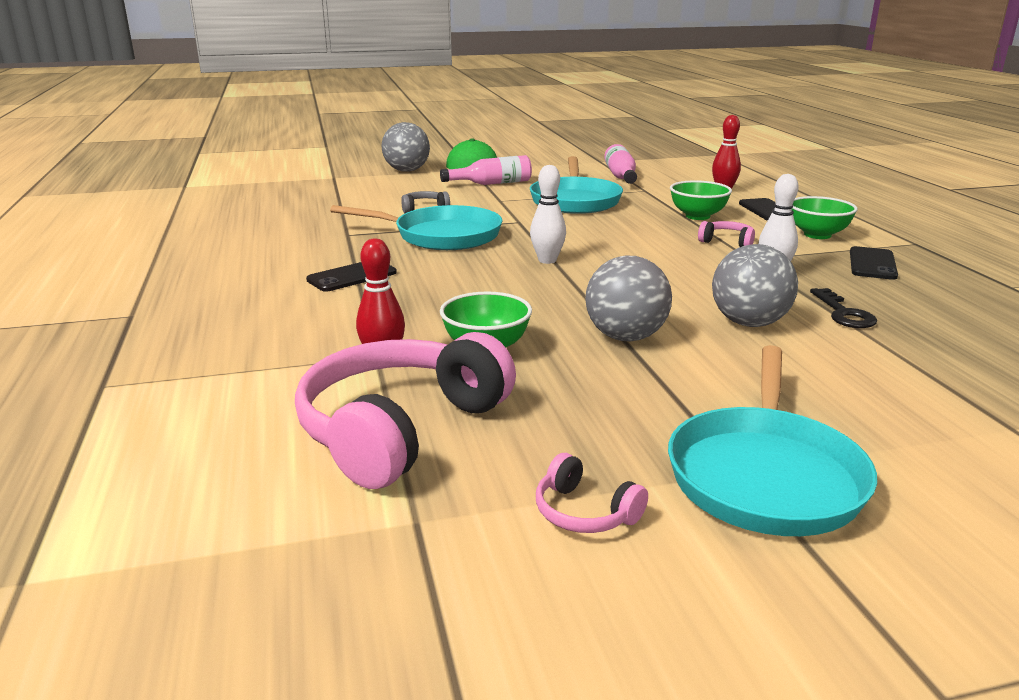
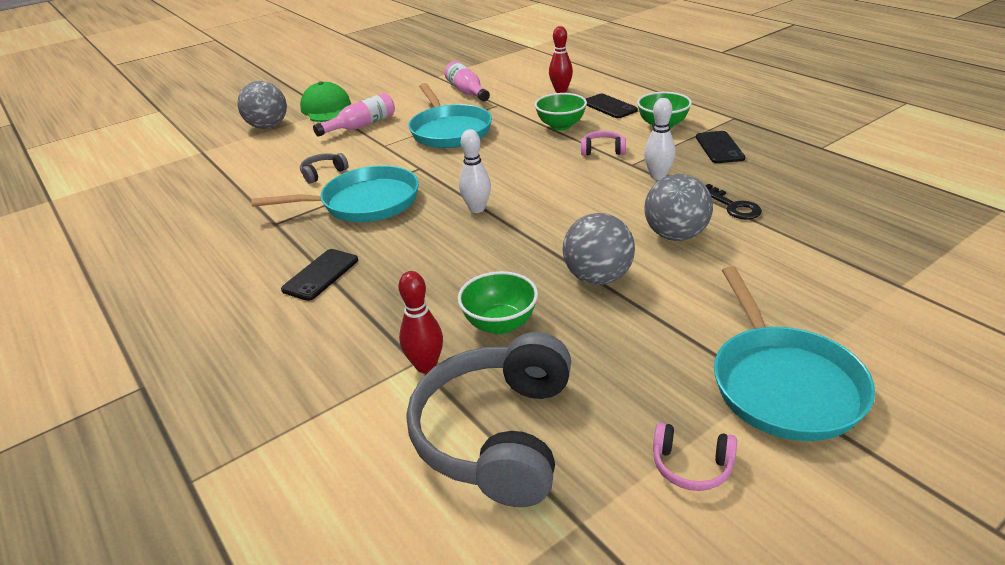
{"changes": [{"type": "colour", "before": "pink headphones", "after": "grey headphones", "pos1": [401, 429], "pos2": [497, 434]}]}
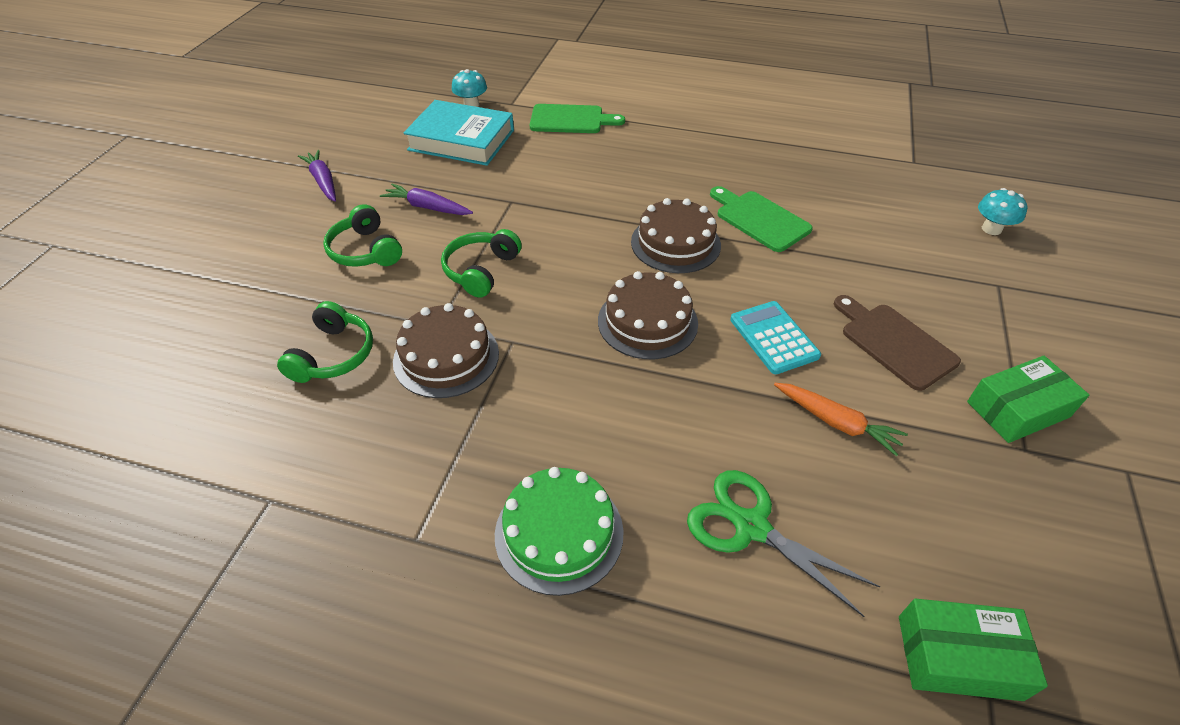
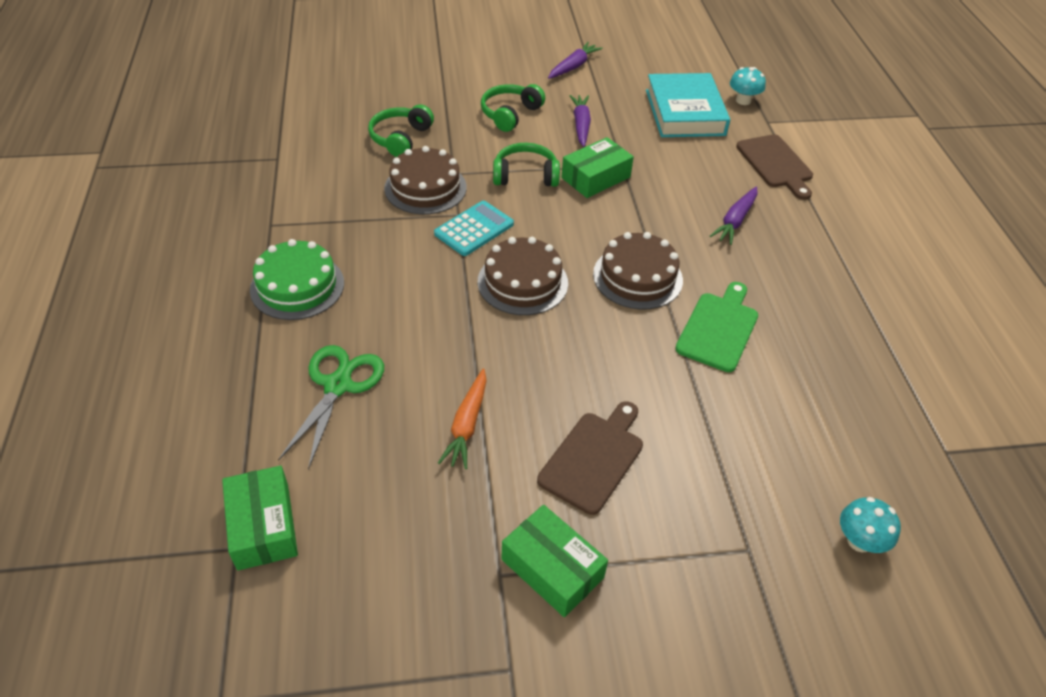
{"changes": [{"type": "appeared", "after": "green box", "pos2": [595, 177]}, {"type": "appeared", "after": "purple carrot", "pos2": [735, 221]}, {"type": "relocated", "before": "turquoise calculator", "pos1": [774, 338], "pos2": [474, 229]}, {"type": "colour", "before": "green cutting board", "after": "brown cutting board", "pos1": [571, 120], "pos2": [776, 164]}, {"type": "spun", "before": "green headphones", "pos1": [333, 355], "pos2": [400, 138], "turn": 120}]}
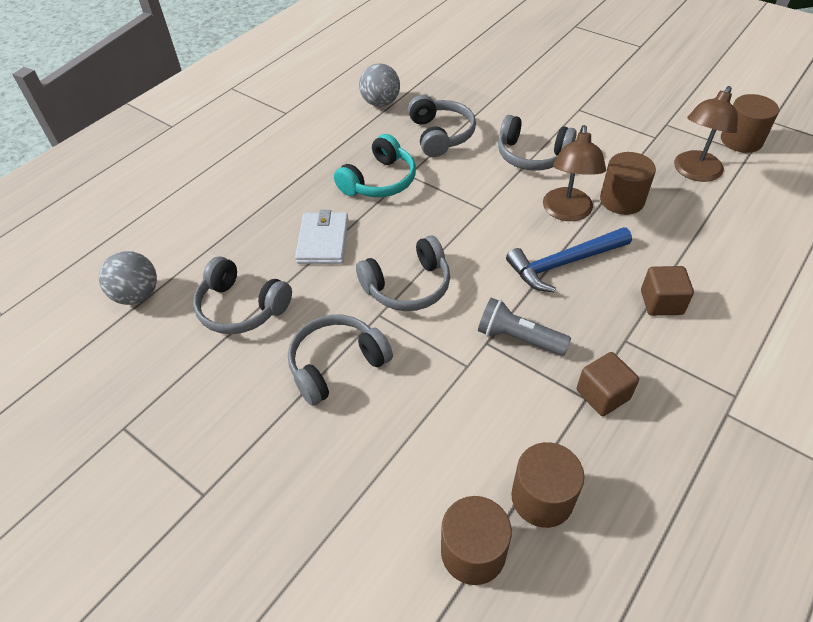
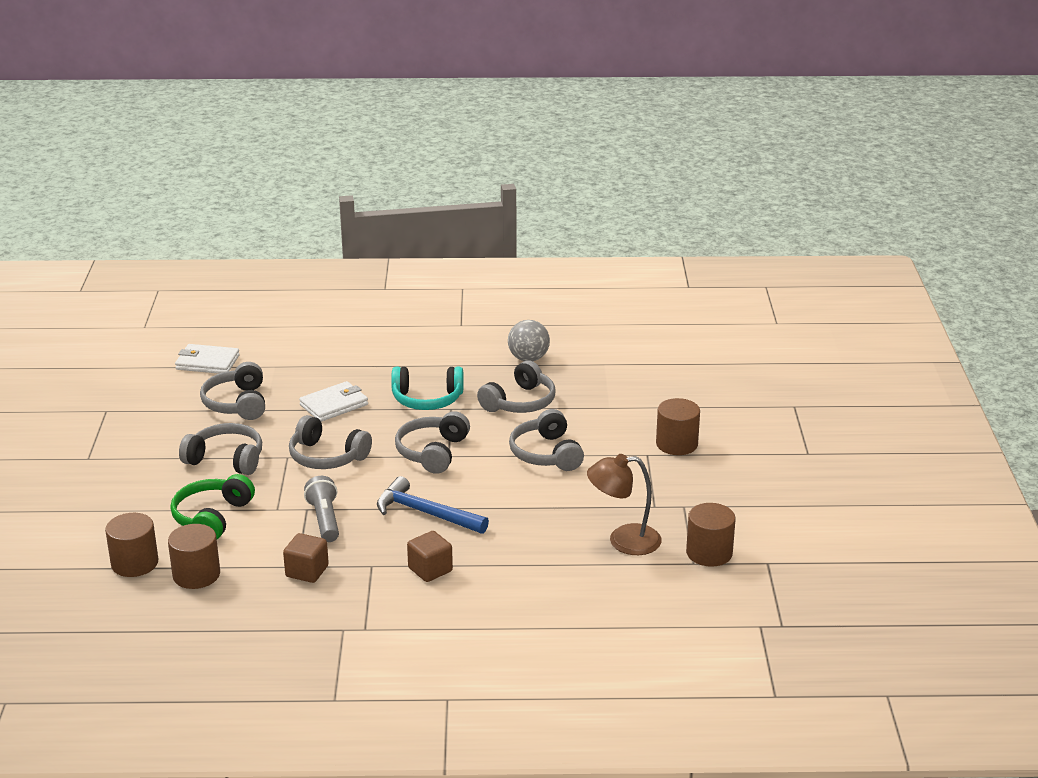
{"changes": [{"type": "missing", "before": "brown lamp", "pos1": [567, 212]}, {"type": "appeared", "after": "green headphones", "pos2": [212, 517]}, {"type": "appeared", "after": "grey headphones", "pos2": [432, 452]}, {"type": "relocated", "before": "brown cylinder", "pos1": [622, 200], "pos2": [676, 444]}, {"type": "exchanged", "before": "grey ball", "after": "white wallet", "pos1": [137, 295], "pos2": [207, 362]}]}
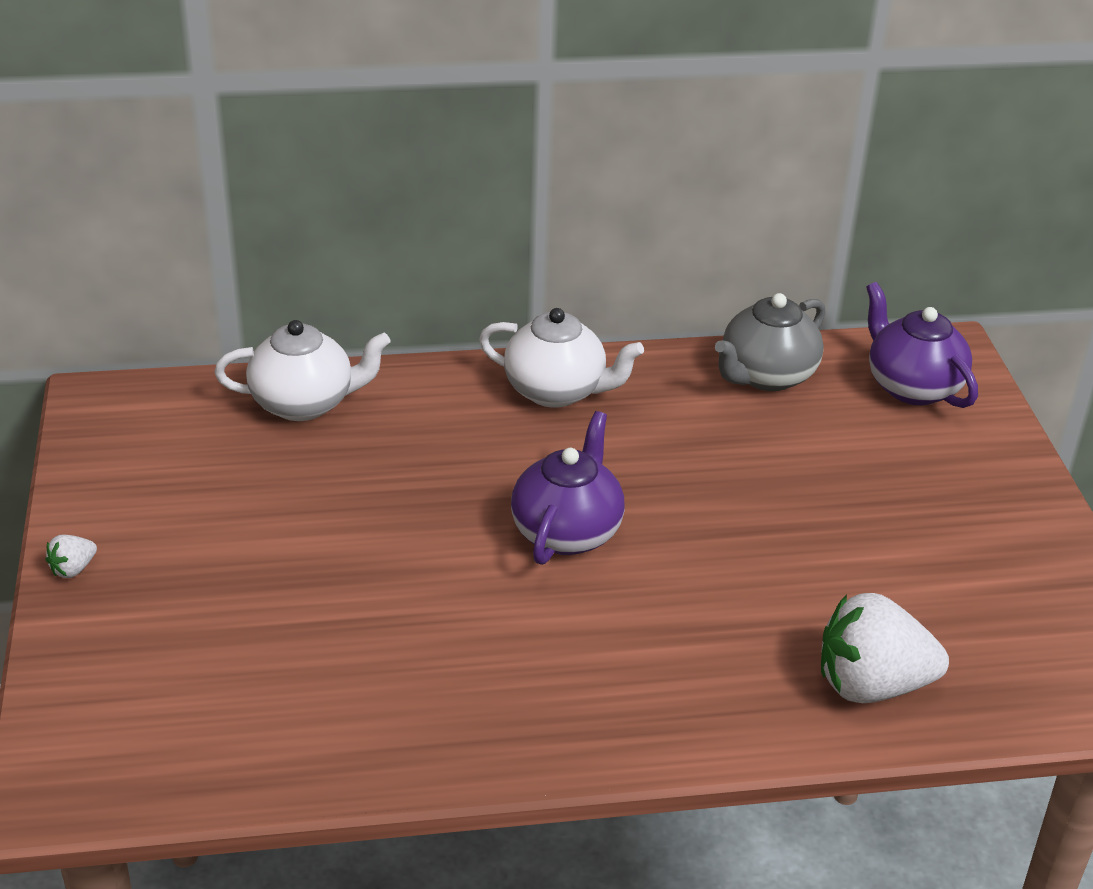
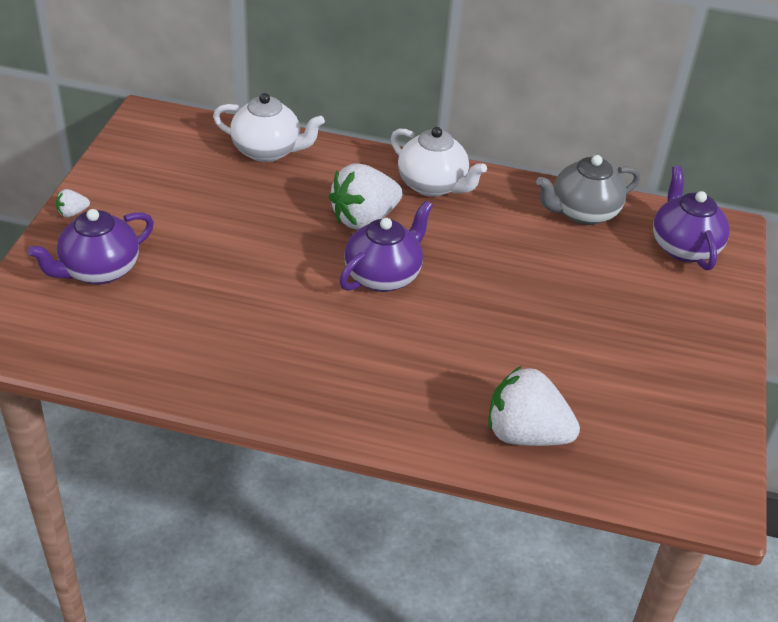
{"changes": [{"type": "appeared", "after": "purple teapot", "pos2": [99, 271]}, {"type": "appeared", "after": "white strawberry", "pos2": [364, 219]}]}
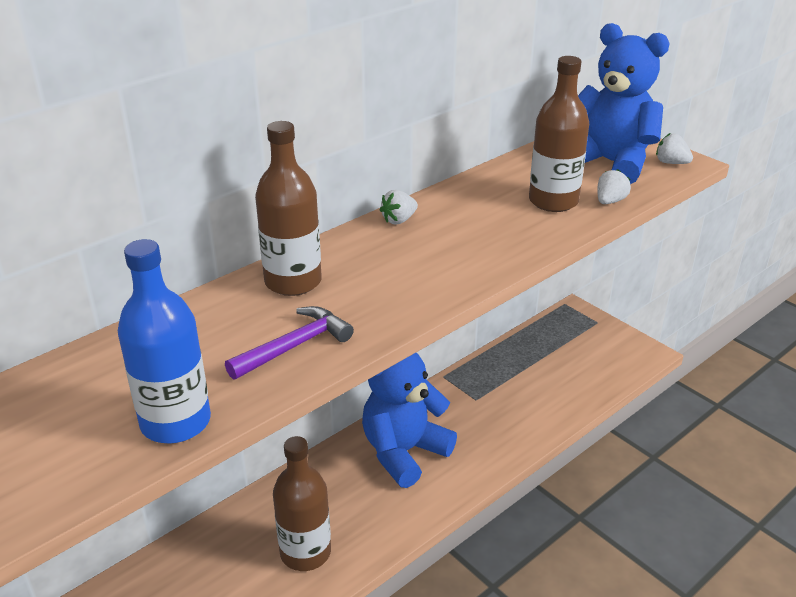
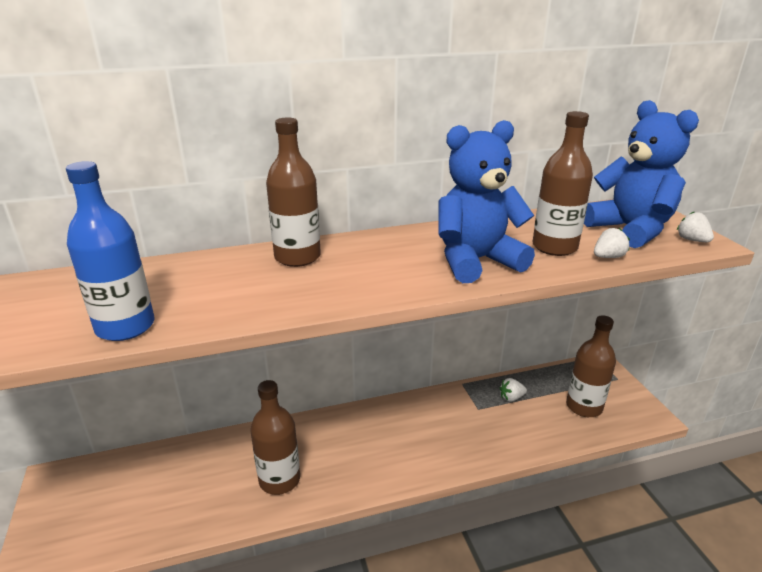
{"changes": [{"type": "missing", "before": "purple hammer", "pos1": [294, 346]}, {"type": "appeared", "after": "brown bottle", "pos2": [584, 406]}, {"type": "relocated", "before": "blue teddy bear", "pos1": [404, 452], "pos2": [476, 261]}, {"type": "relocated", "before": "white strawberry", "pos1": [399, 220], "pos2": [511, 398]}]}
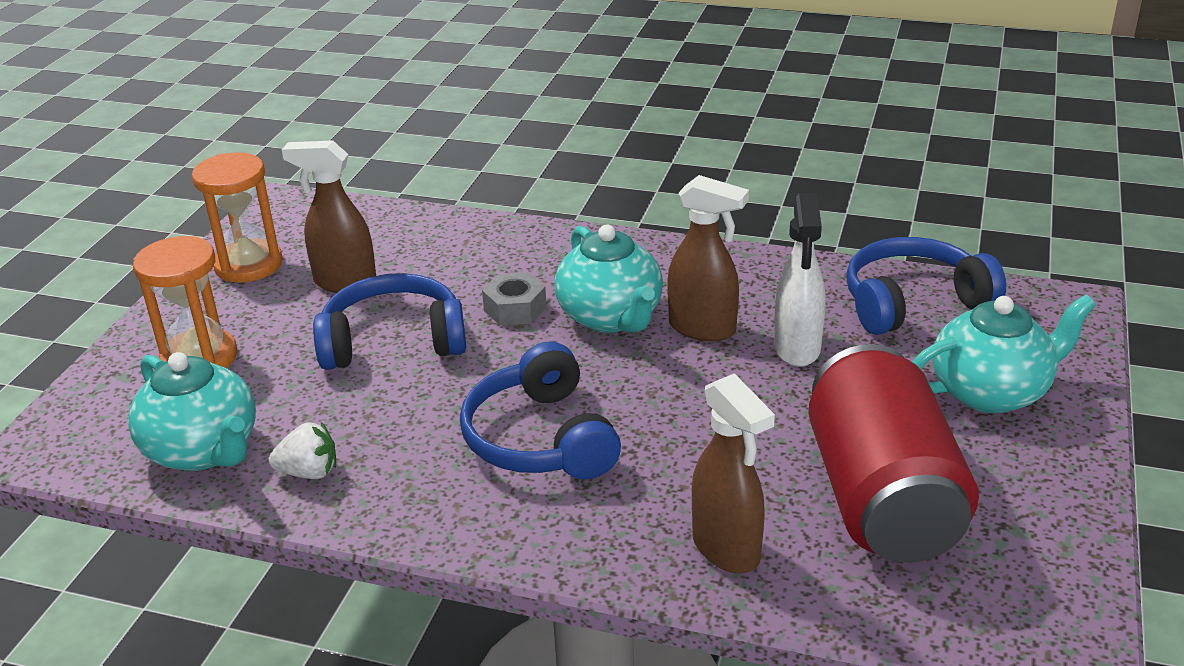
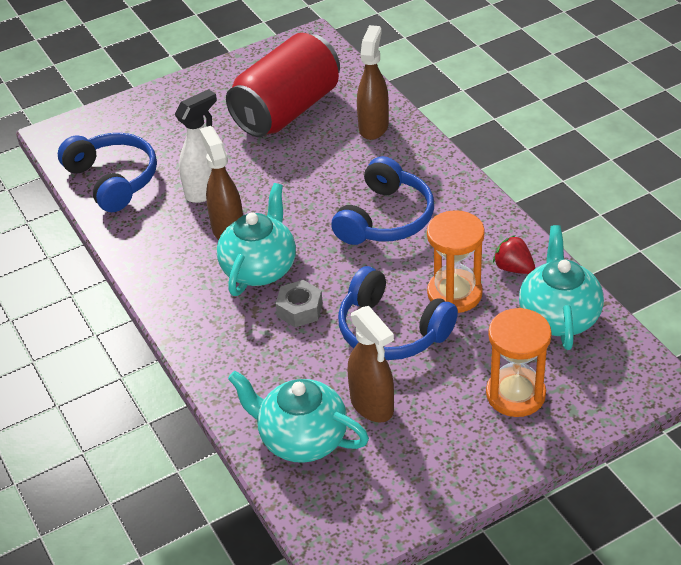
{"changes": [{"type": "relocated", "before": "orange hourglass", "pos1": [248, 265], "pos2": [454, 293]}, {"type": "relocated", "before": "turquoise teapot", "pos1": [991, 392], "pos2": [302, 439]}, {"type": "colour", "before": "white strawberry", "after": "red strawberry", "pos1": [309, 472], "pos2": [513, 268]}, {"type": "spun", "before": "blue headphones", "pos1": [913, 302], "pos2": [113, 180], "turn": -150}]}
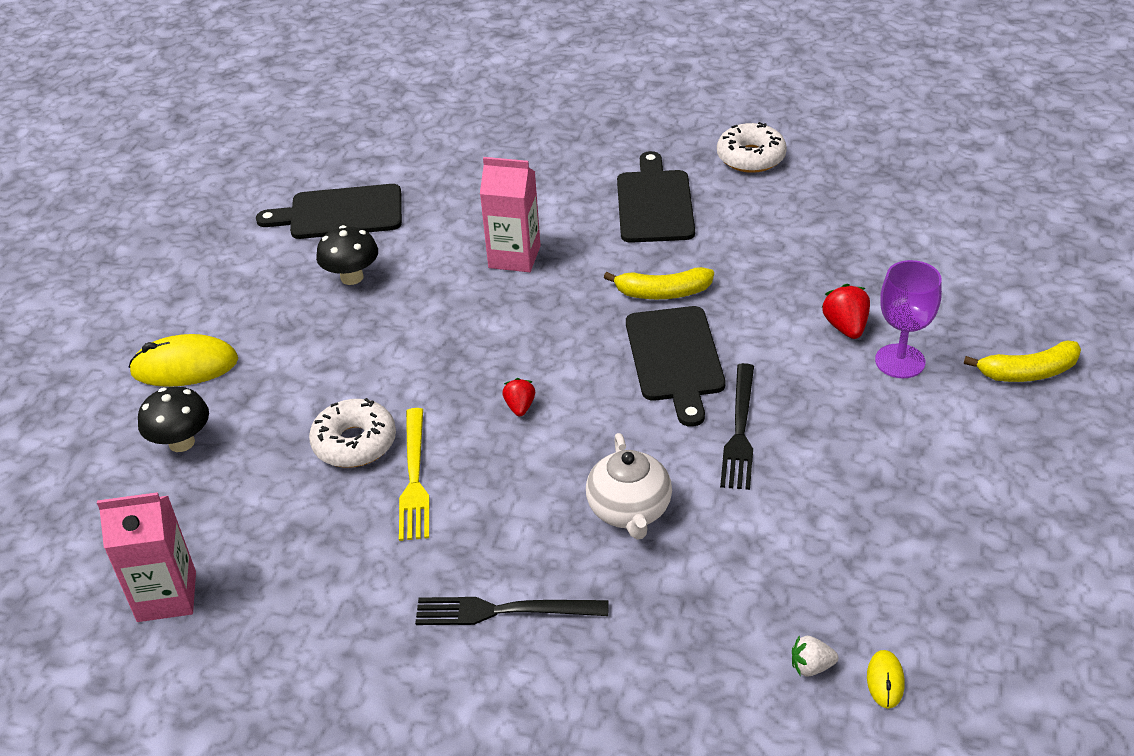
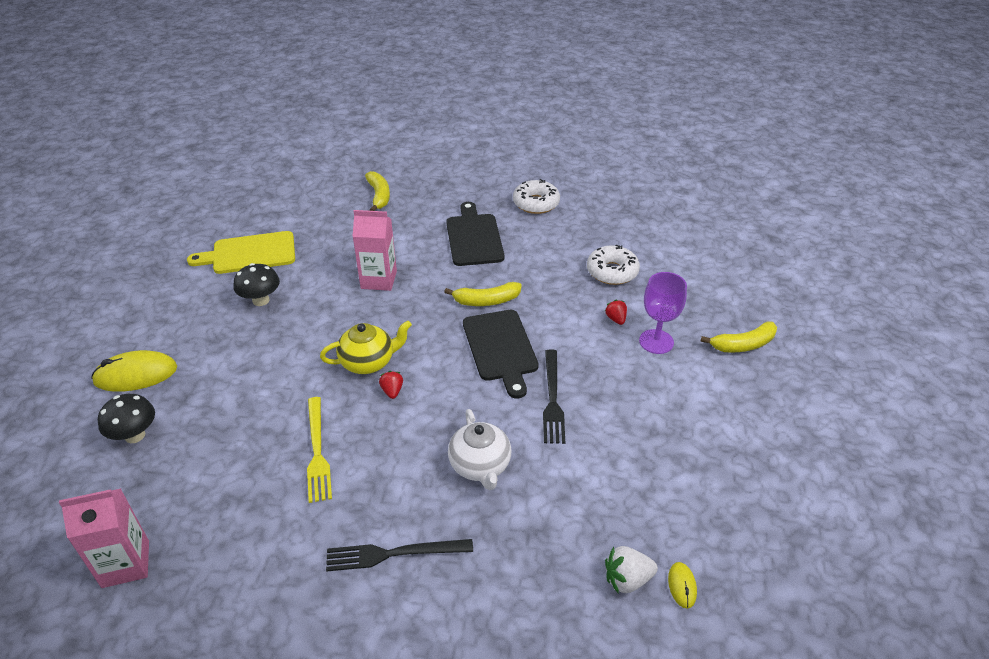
{"changes": [{"type": "appeared", "after": "yellow teapot", "pos2": [368, 362]}, {"type": "appeared", "after": "yellow banana", "pos2": [379, 196]}, {"type": "relocated", "before": "white donut", "pos1": [354, 443], "pos2": [612, 272]}, {"type": "colour", "before": "black cutting board", "after": "yellow cutting board", "pos1": [340, 213], "pos2": [249, 253]}, {"type": "size", "before": "white strawberry", "pos1": [811, 667], "pos2": [627, 579], "scale": 1.51}, {"type": "size", "before": "red strawberry", "pos1": [845, 327], "pos2": [616, 319], "scale": 0.66}]}
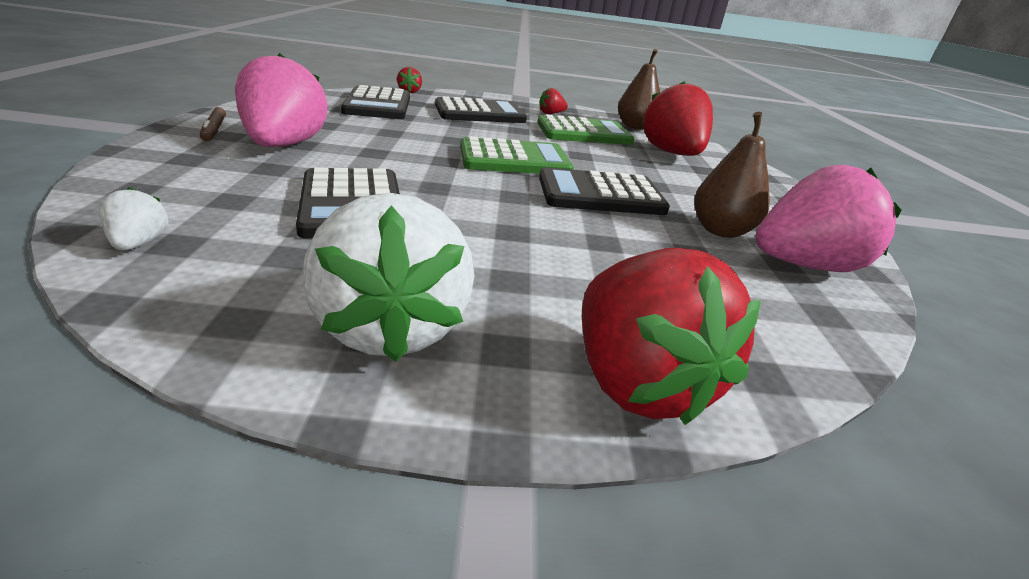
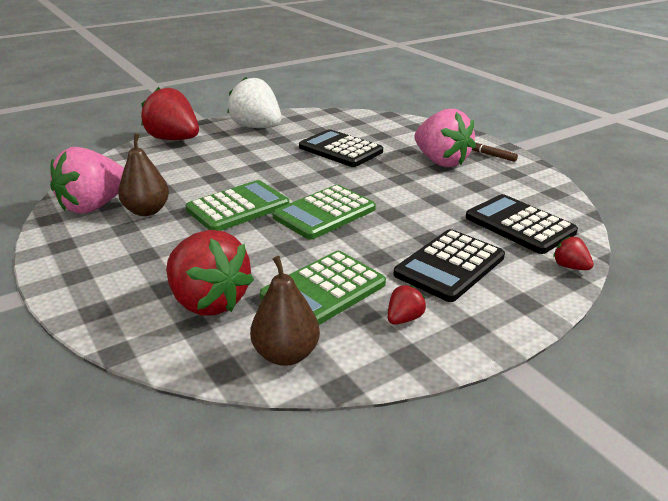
{"changes": [{"type": "missing", "before": "white strawberry", "pos1": [139, 243]}, {"type": "colour", "before": "black calculator", "after": "green calculator", "pos1": [600, 194], "pos2": [238, 207]}]}
